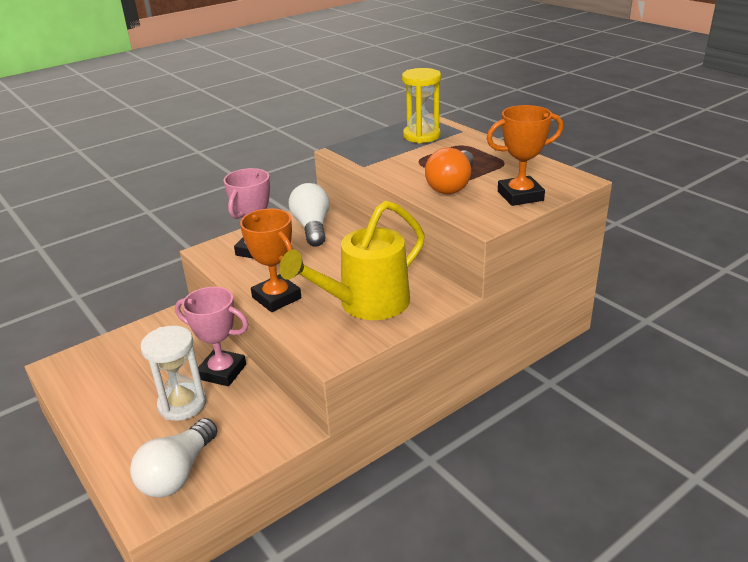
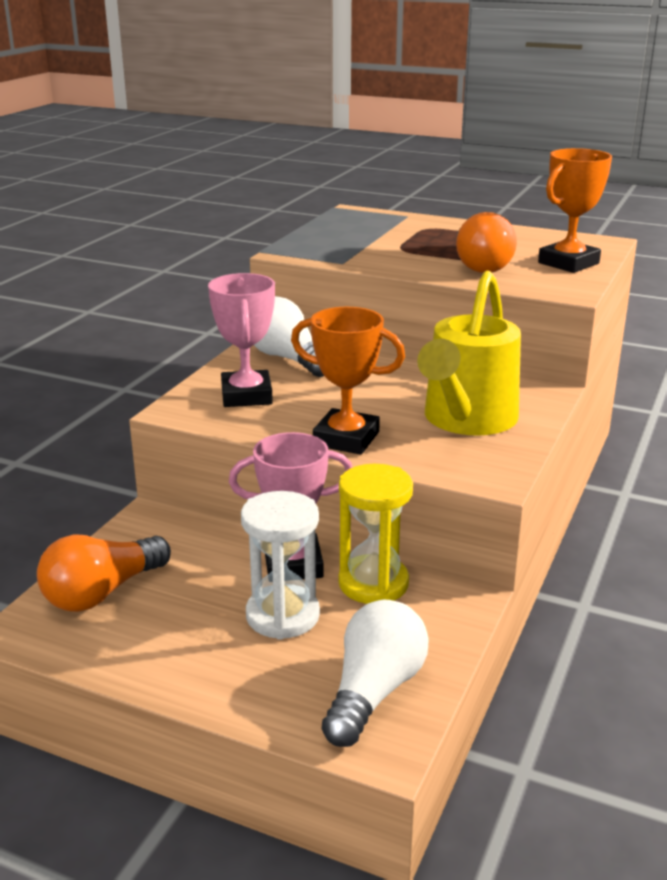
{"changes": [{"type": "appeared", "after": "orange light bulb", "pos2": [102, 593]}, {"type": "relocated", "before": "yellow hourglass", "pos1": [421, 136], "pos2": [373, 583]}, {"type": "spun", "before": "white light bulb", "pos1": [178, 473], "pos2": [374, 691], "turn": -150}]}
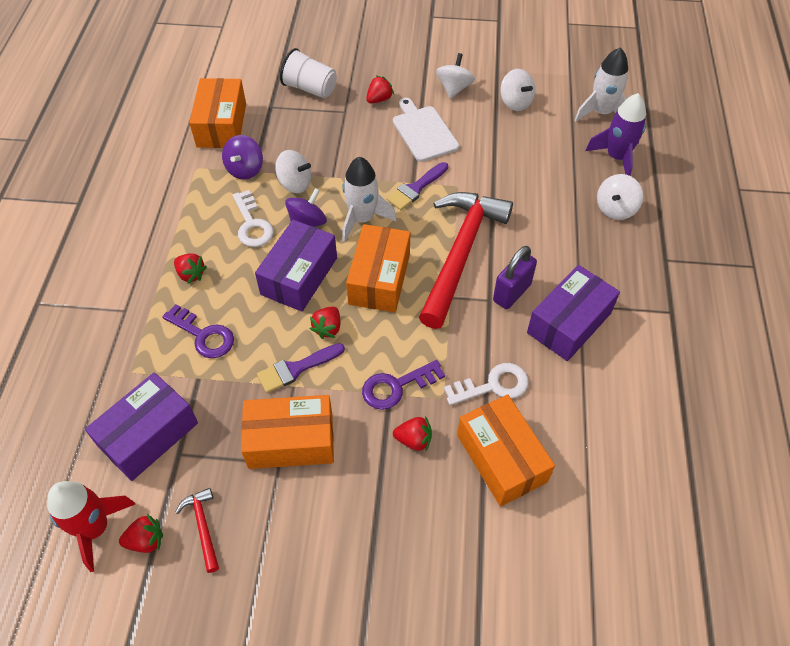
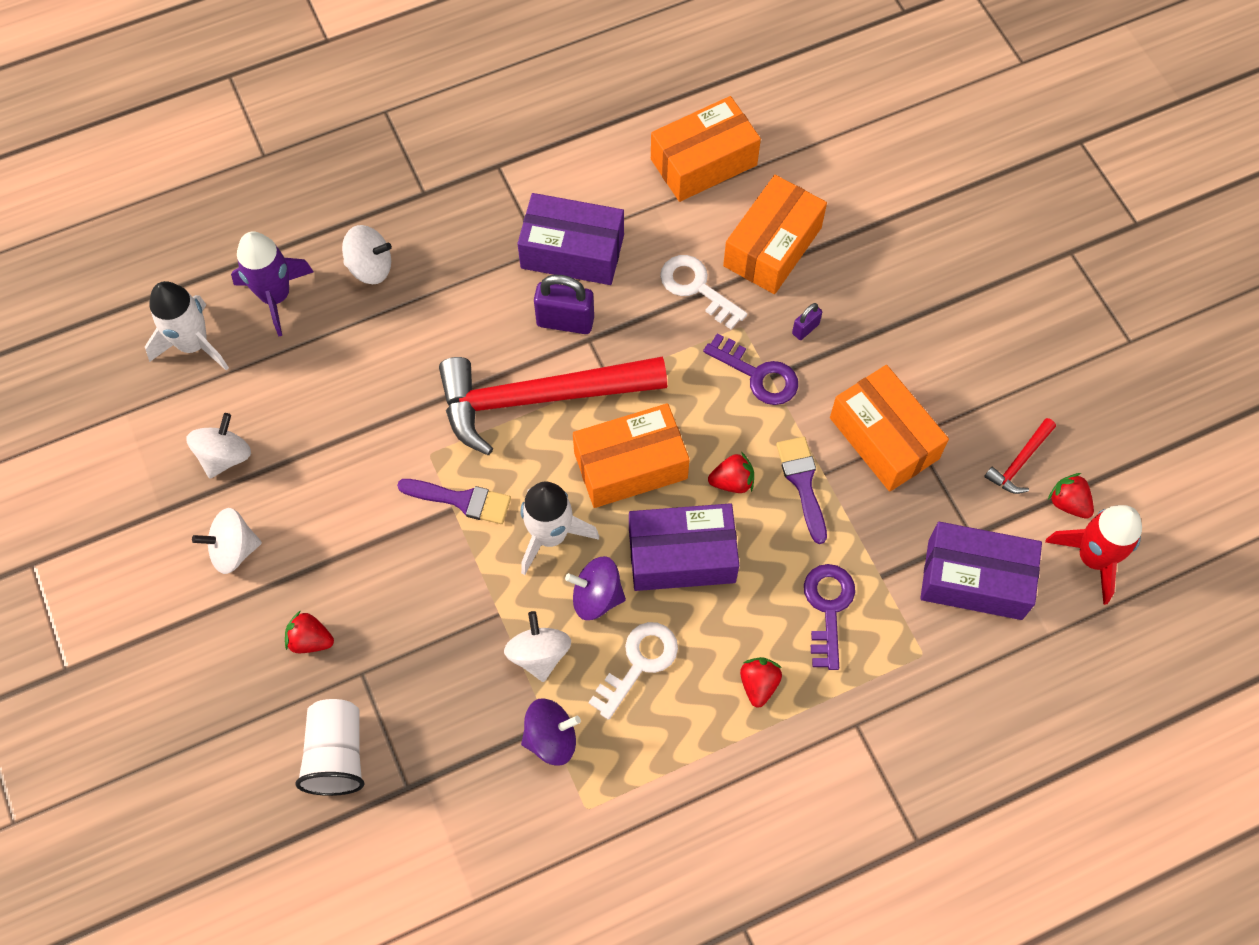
{"changes": [{"type": "missing", "before": "white cutting board", "pos1": [424, 132]}, {"type": "relocated", "before": "orange box", "pos1": [221, 125], "pos2": [703, 162]}, {"type": "exchanged", "before": "red strawberry", "after": "purple padlock", "pos1": [414, 440], "pos2": [805, 329]}, {"type": "spun", "before": "purple brush", "pos1": [296, 369], "pos2": [802, 483], "turn": -135}]}
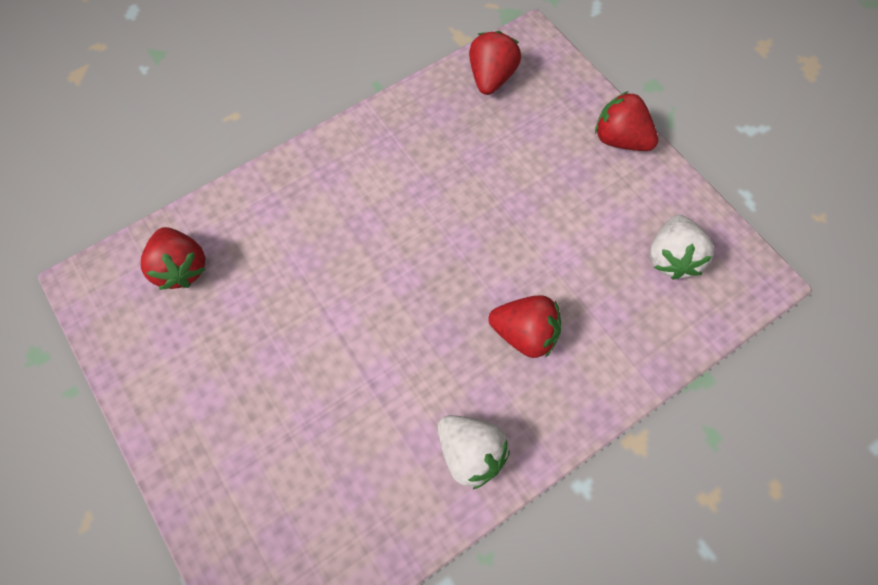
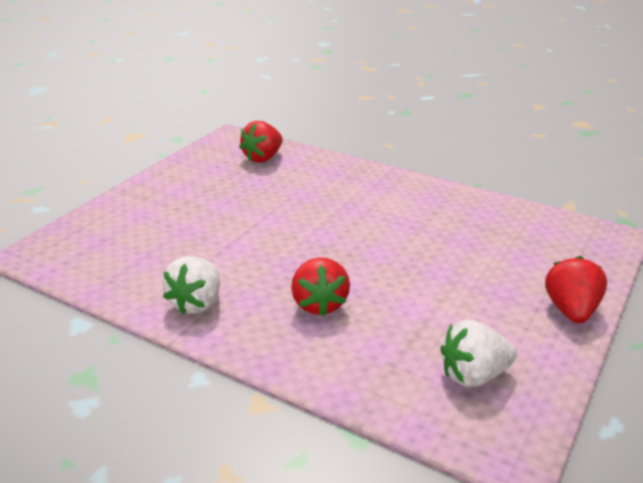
{"changes": [{"type": "missing", "before": "red strawberry", "pos1": [491, 78]}]}
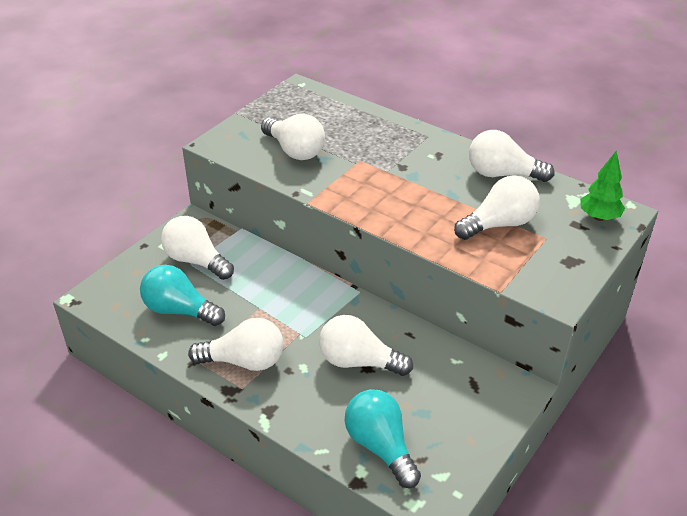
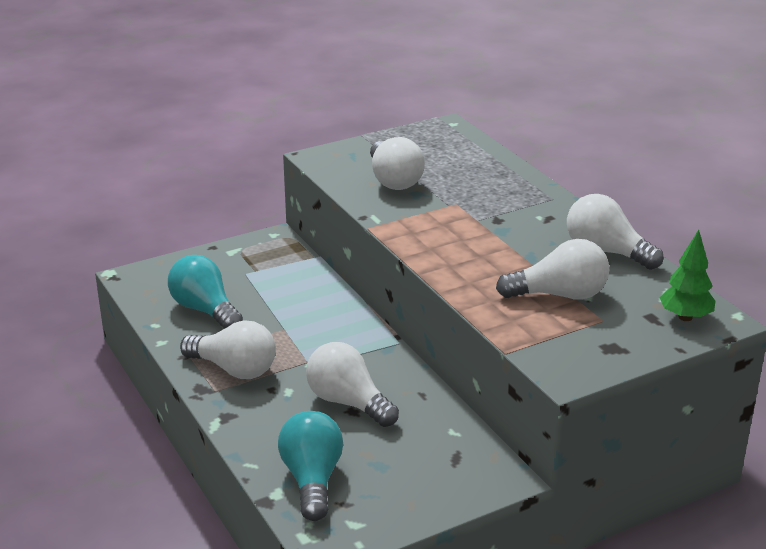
{"changes": [{"type": "missing", "before": "white light bulb", "pos1": [196, 261]}]}
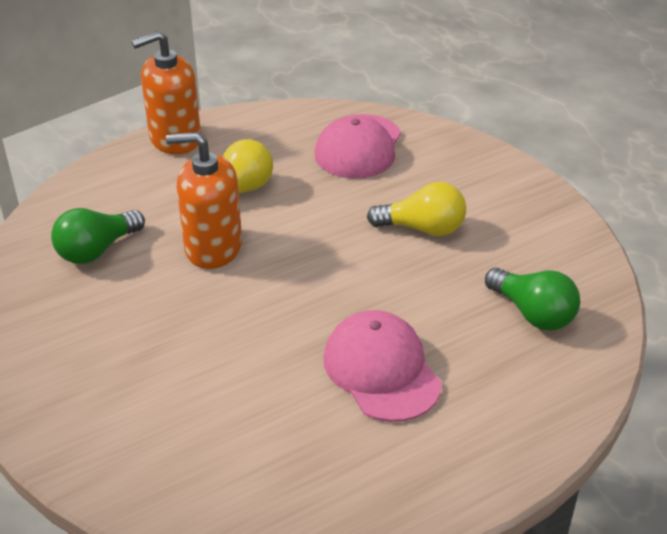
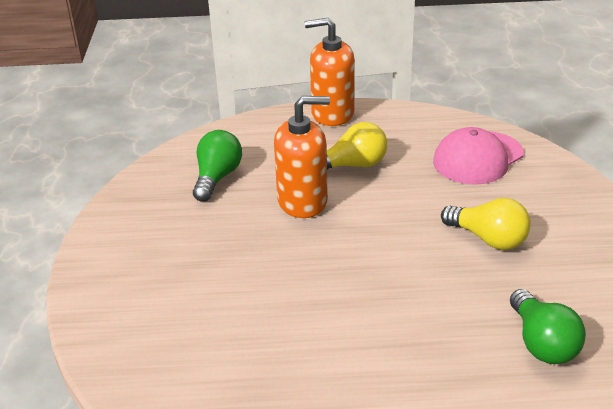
{"changes": [{"type": "missing", "before": "pink cap", "pos1": [381, 370]}, {"type": "spun", "before": "green light bulb", "pos1": [97, 250], "pos2": [217, 178], "turn": 120}, {"type": "spun", "before": "orange soap dispenser", "pos1": [213, 247], "pos2": [302, 201], "turn": 135}]}
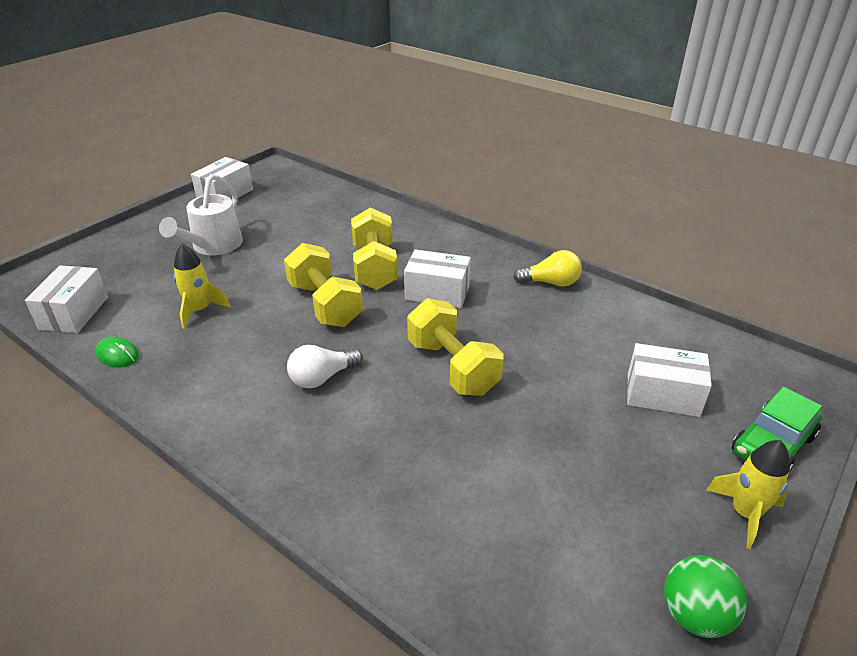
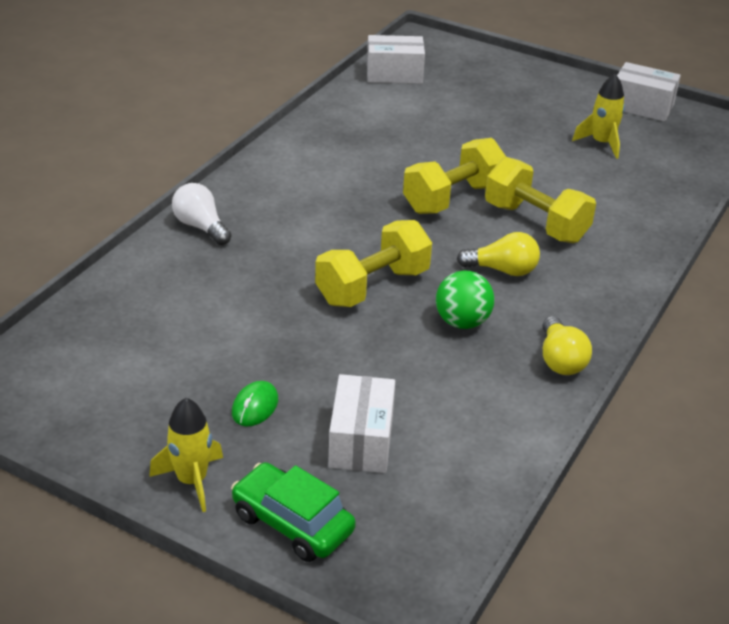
{"changes": [{"type": "missing", "before": "white watering can", "pos1": [213, 246]}, {"type": "relocated", "before": "green mouse", "pos1": [118, 355], "pos2": [255, 406]}, {"type": "relocated", "before": "yellow rocket", "pos1": [199, 310], "pos2": [601, 143]}, {"type": "relocated", "before": "white light bulb", "pos1": [322, 378], "pos2": [201, 227]}, {"type": "relocated", "before": "green ball", "pos1": [695, 615], "pos2": [462, 322]}, {"type": "exchanged", "before": "white box", "after": "yellow light bulb", "pos1": [437, 292], "pos2": [503, 270]}, {"type": "spun", "before": "yellow dumbbell", "pos1": [374, 267], "pos2": [535, 223], "turn": 60}]}
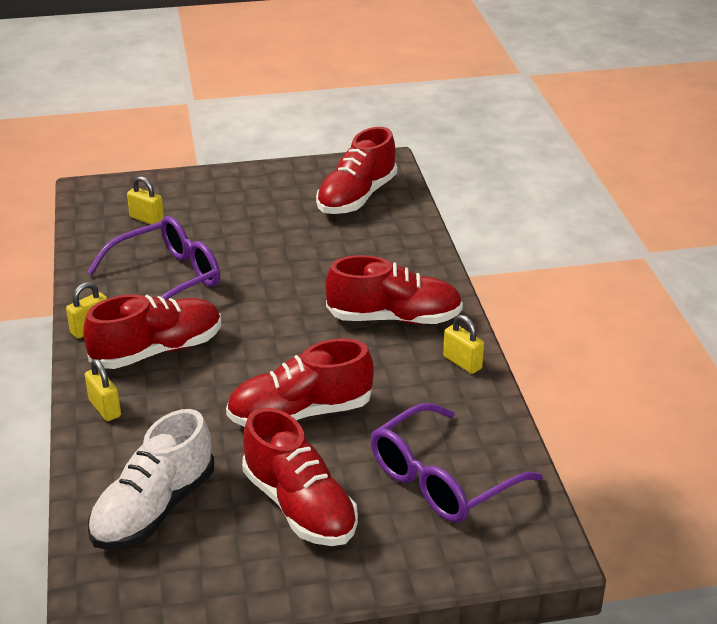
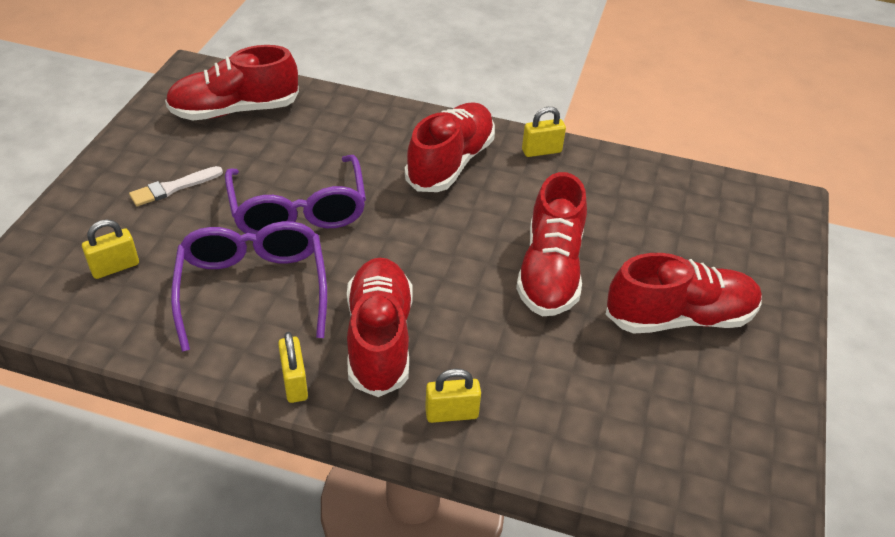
{"changes": [{"type": "missing", "before": "white shoe", "pos1": [154, 509]}, {"type": "appeared", "after": "white brush", "pos2": [173, 188]}, {"type": "relocated", "before": "purple glasses", "pos1": [442, 479], "pos2": [298, 210]}, {"type": "spun", "before": "red shoe", "pos1": [356, 197], "pos2": [234, 110], "turn": 105}]}
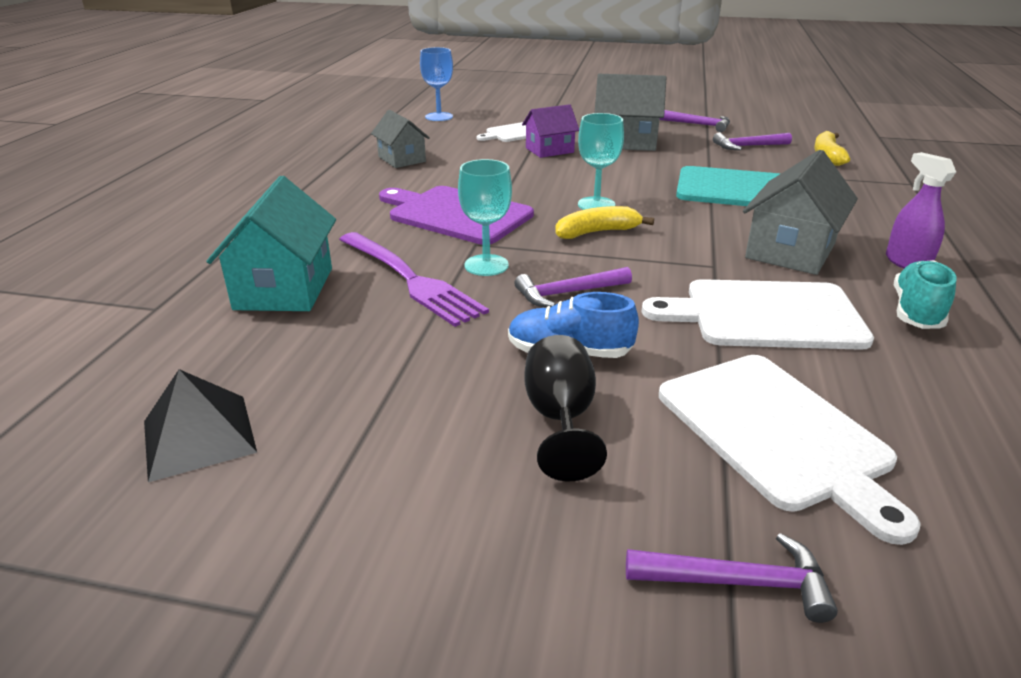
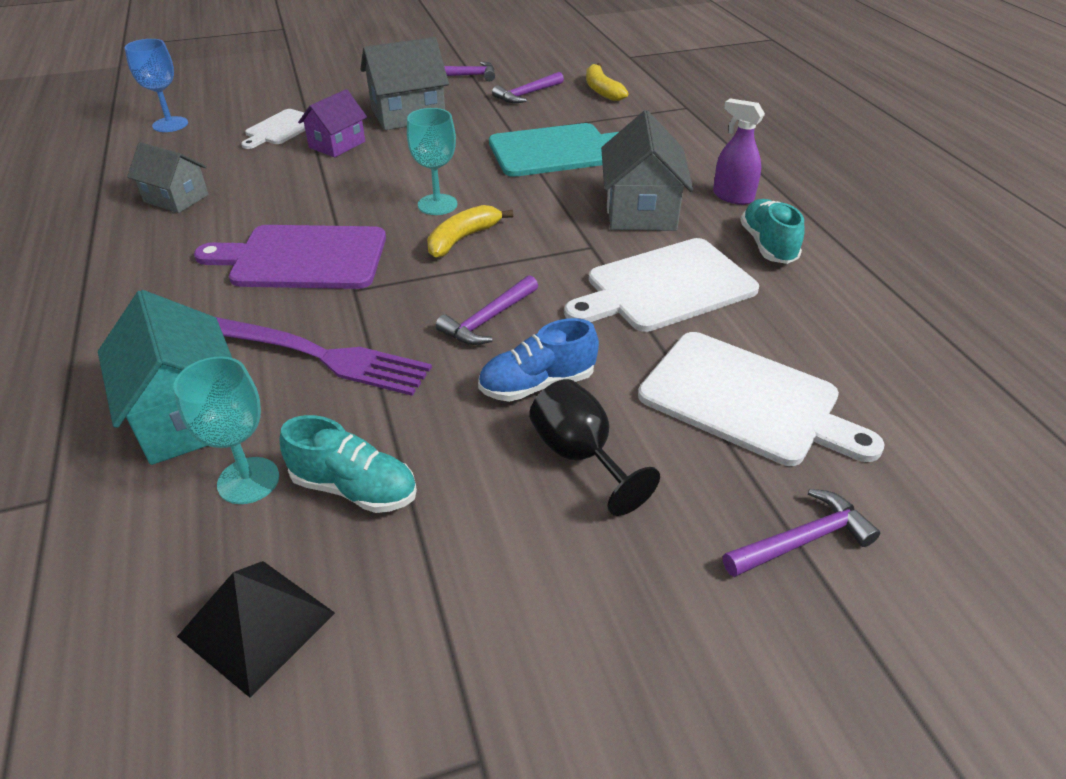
{"changes": [{"type": "appeared", "after": "turquoise shoe", "pos2": [354, 488]}, {"type": "relocated", "before": "turquoise goblet", "pos1": [486, 265], "pos2": [248, 480]}]}
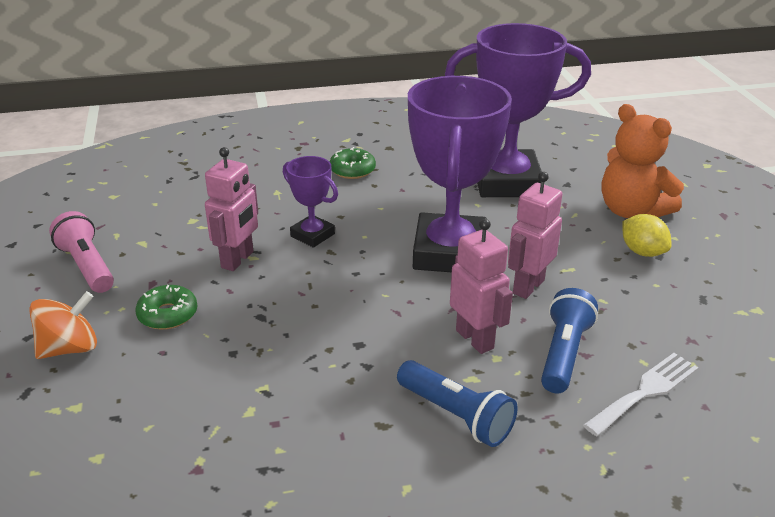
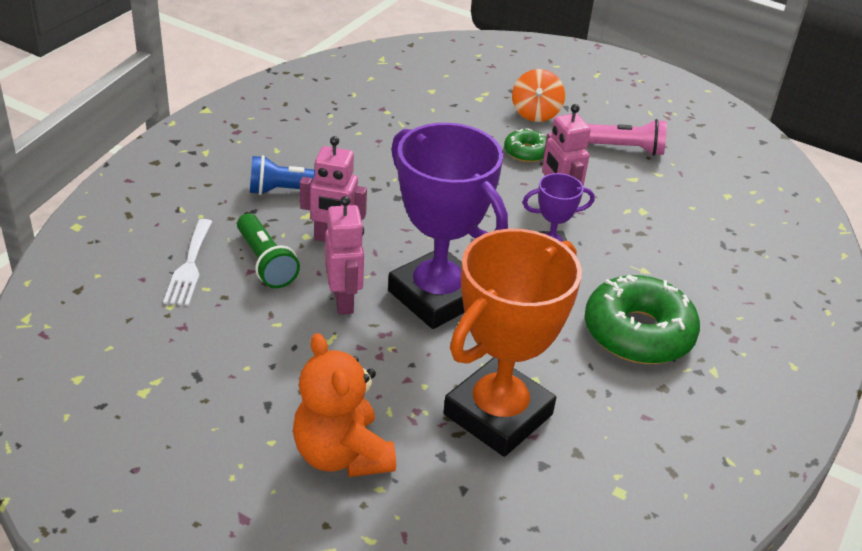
{"changes": [{"type": "missing", "before": "yellow lemon", "pos1": [642, 252]}, {"type": "colour", "before": "purple trophy", "after": "orange trophy", "pos1": [506, 182], "pos2": [498, 414]}, {"type": "colour", "before": "blue flashlight", "after": "green flashlight", "pos1": [563, 353], "pos2": [265, 262]}, {"type": "spun", "before": "orange teddy bear", "pos1": [631, 211], "pos2": [342, 454], "turn": -120}, {"type": "size", "before": "green donut", "pos1": [352, 170], "pos2": [638, 333], "scale": 1.99}]}
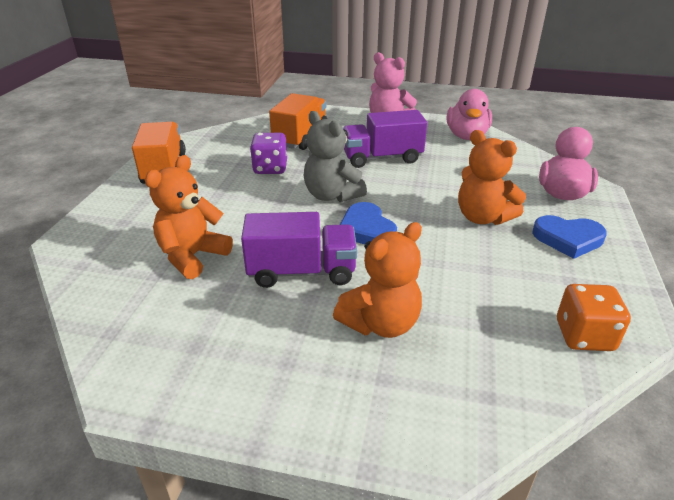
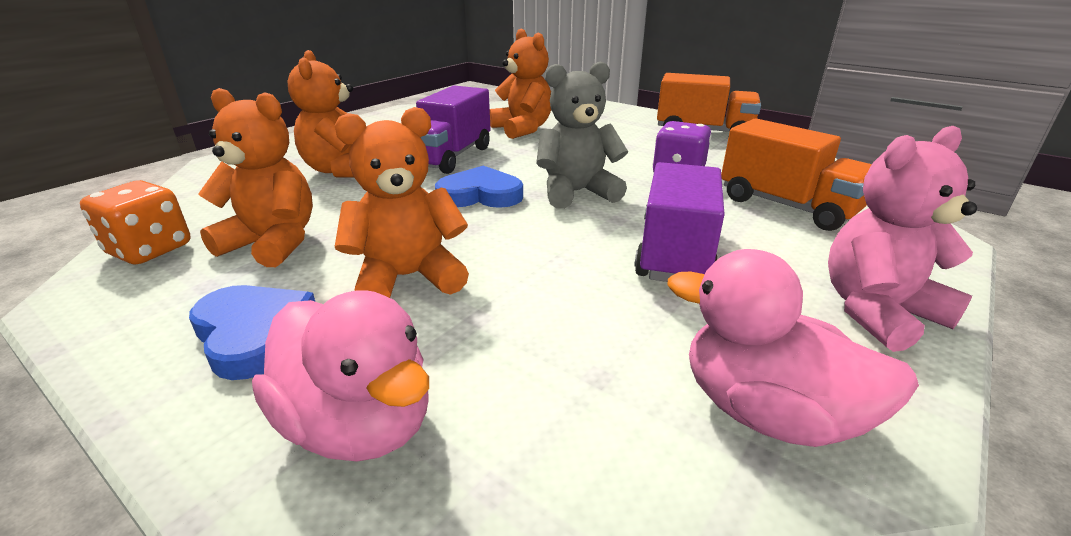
{"changes": [{"type": "appeared", "after": "orange teddy bear", "pos2": [273, 243]}, {"type": "spun", "before": "blue heart", "pos1": [568, 239], "pos2": [254, 333], "turn": 105}]}
